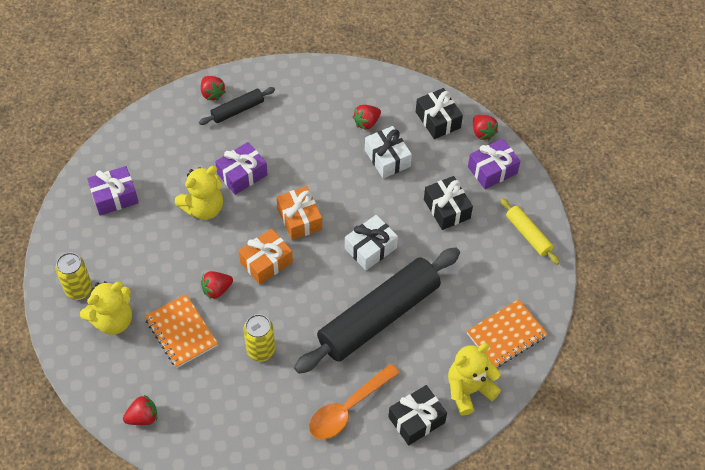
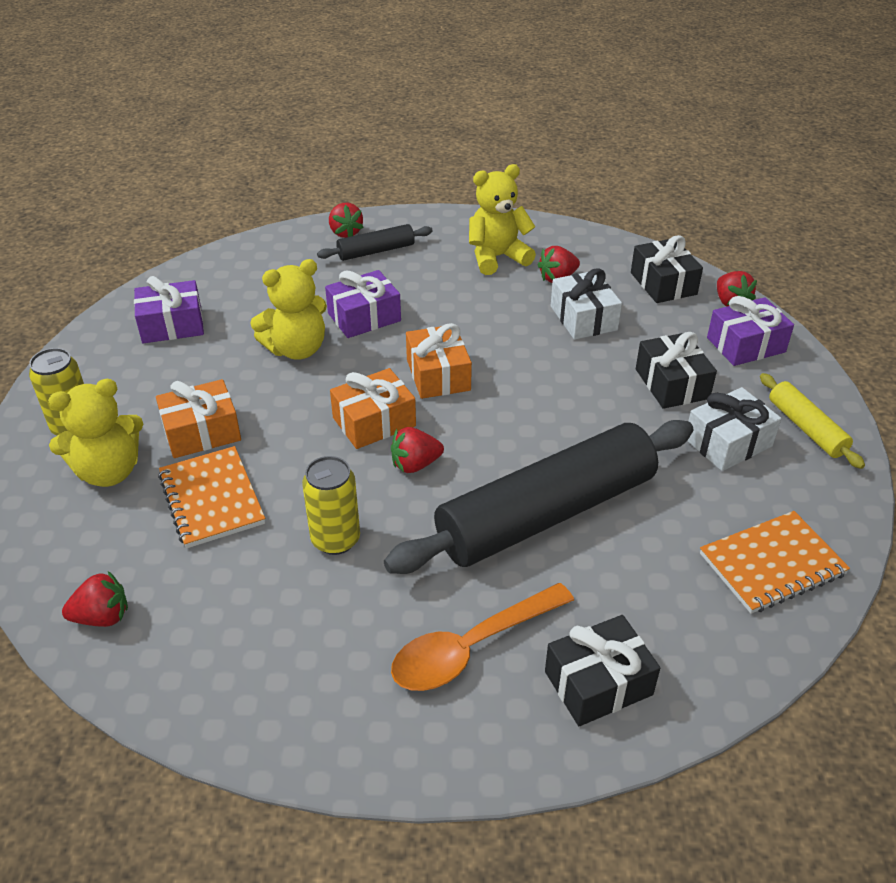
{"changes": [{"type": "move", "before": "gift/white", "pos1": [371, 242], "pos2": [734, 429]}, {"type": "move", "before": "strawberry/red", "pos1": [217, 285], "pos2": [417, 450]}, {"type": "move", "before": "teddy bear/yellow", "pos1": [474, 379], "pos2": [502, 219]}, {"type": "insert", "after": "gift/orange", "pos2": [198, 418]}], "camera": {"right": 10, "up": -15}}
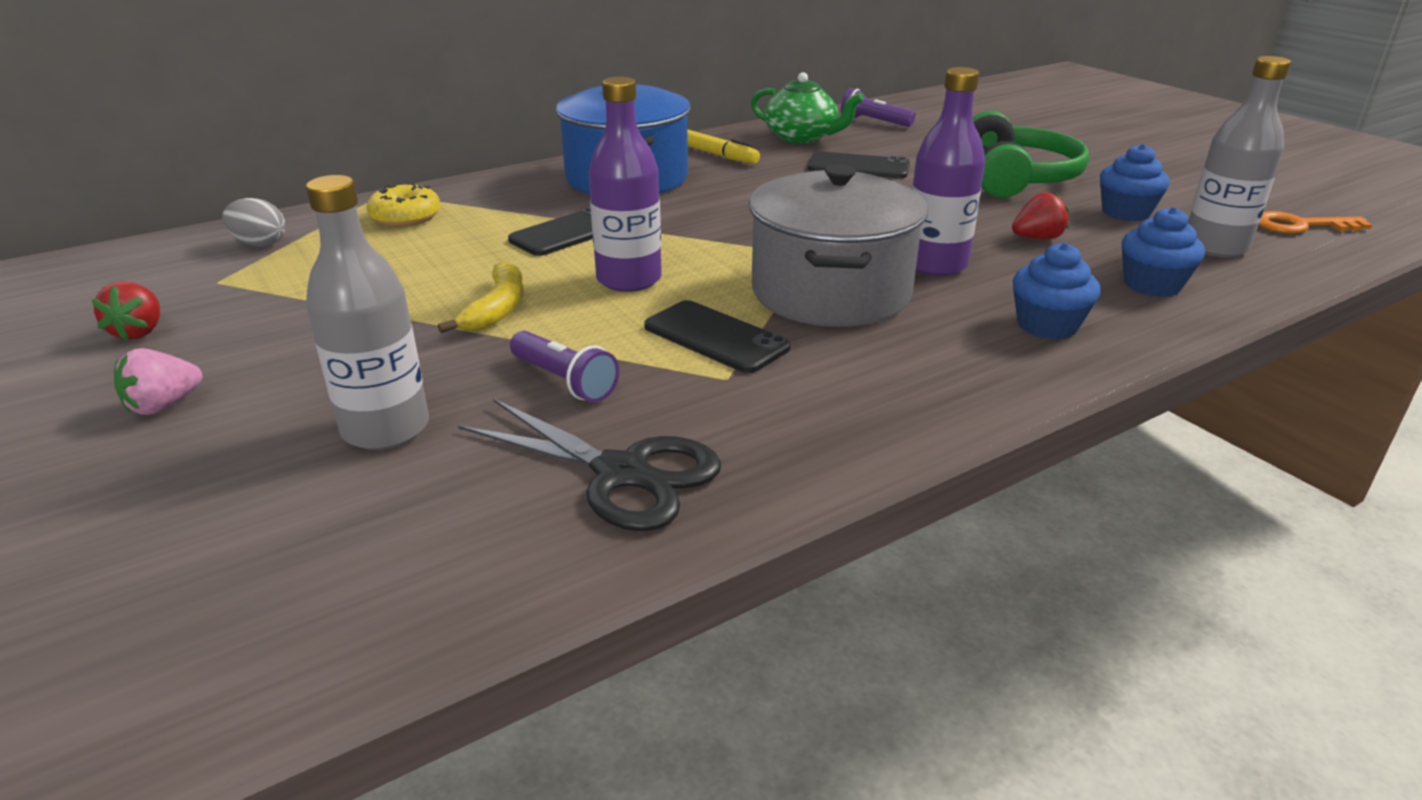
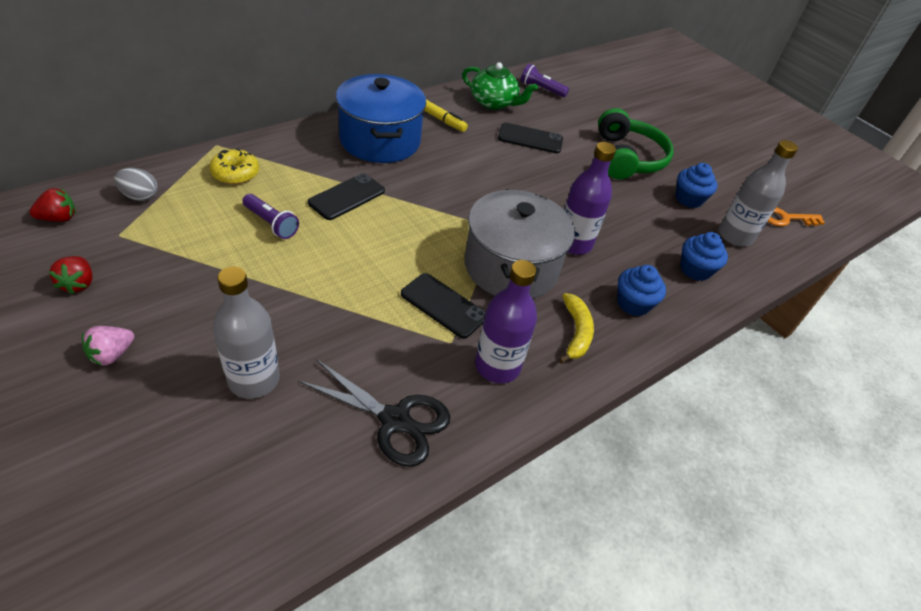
{"changes": [{"type": "move", "before": "bottle/purple", "pos1": [625, 184], "pos2": [506, 321]}, {"type": "move", "before": "strawberry/red", "pos1": [1040, 216], "pos2": [52, 205]}, {"type": "move", "before": "banana/yellow", "pos1": [481, 297], "pos2": [576, 328]}, {"type": "move", "before": "flashlight/purple", "pos1": [564, 366], "pos2": [270, 216]}], "camera": {"right": -10, "up": 15}}
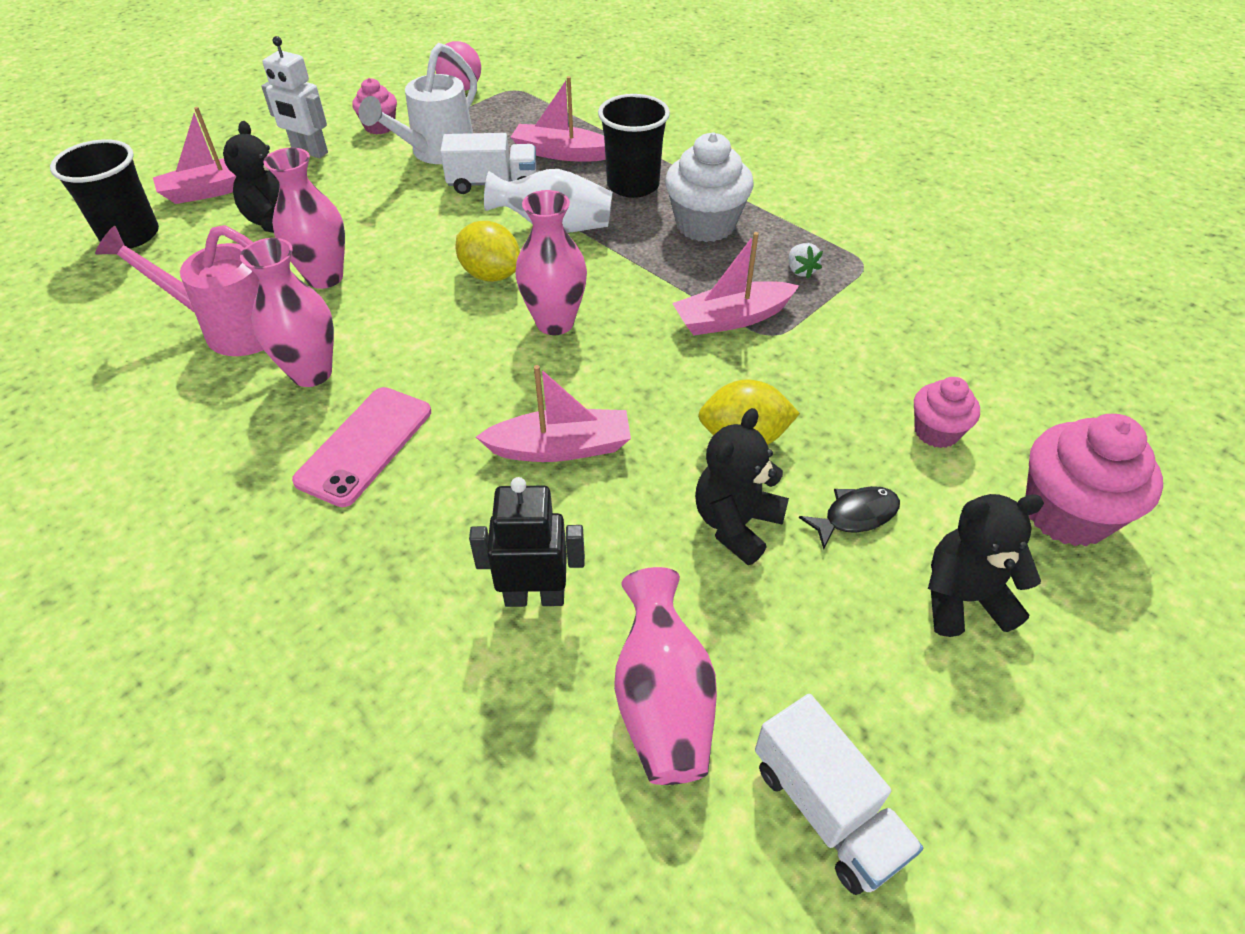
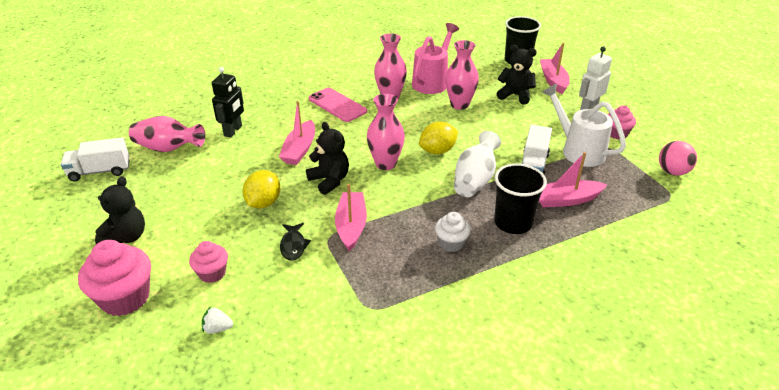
{"changes": [{"type": "rotate", "before": "boat/pink", "pos1": [558, 119], "pos2": [573, 179], "turn": -135}, {"type": "resize", "before": "cupcake/white", "pos1": [709, 187], "pos2": [453, 232], "scale": 0.58}, {"type": "move", "before": "strawberry/white", "pos1": [806, 261], "pos2": [217, 320]}, {"type": "move", "before": "teddy bear/black", "pos1": [742, 486], "pos2": [327, 158]}, {"type": "move", "before": "fish/black", "pos1": [849, 517], "pos2": [295, 242]}], "camera": {"right": 110, "up": -10}}
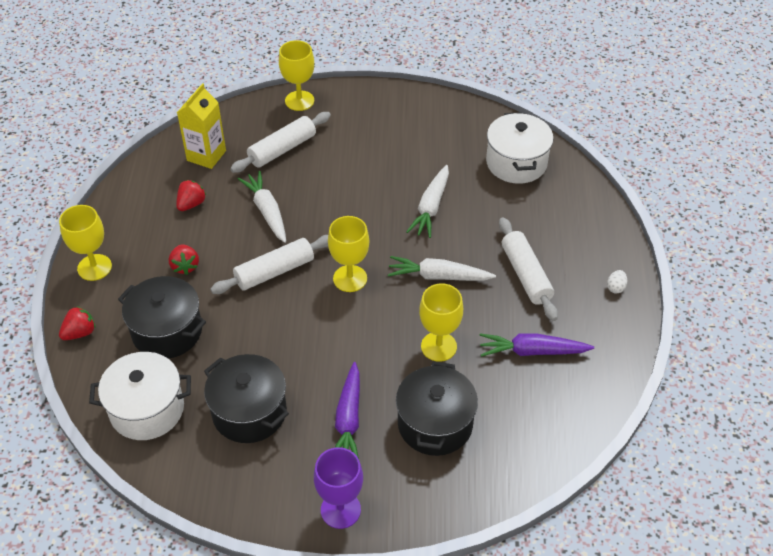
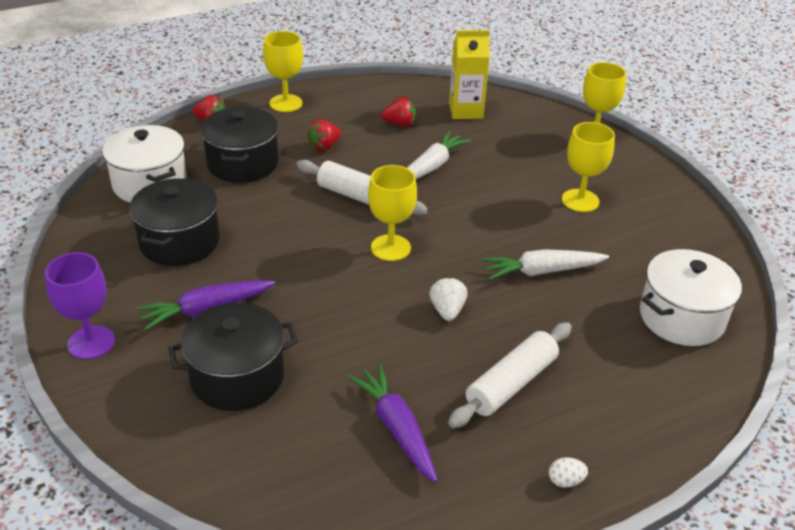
{"changes": [{"type": "delete", "before": "rolling pin/white", "pos1": [280, 142]}, {"type": "replace", "before": "carrot/white", "after": "strawberry/white", "pos1": [442, 268], "pos2": [448, 299]}, {"type": "move", "before": "goblet/yellow", "pos1": [441, 322], "pos2": [588, 167]}], "camera": {"right": 60, "up": -10}}
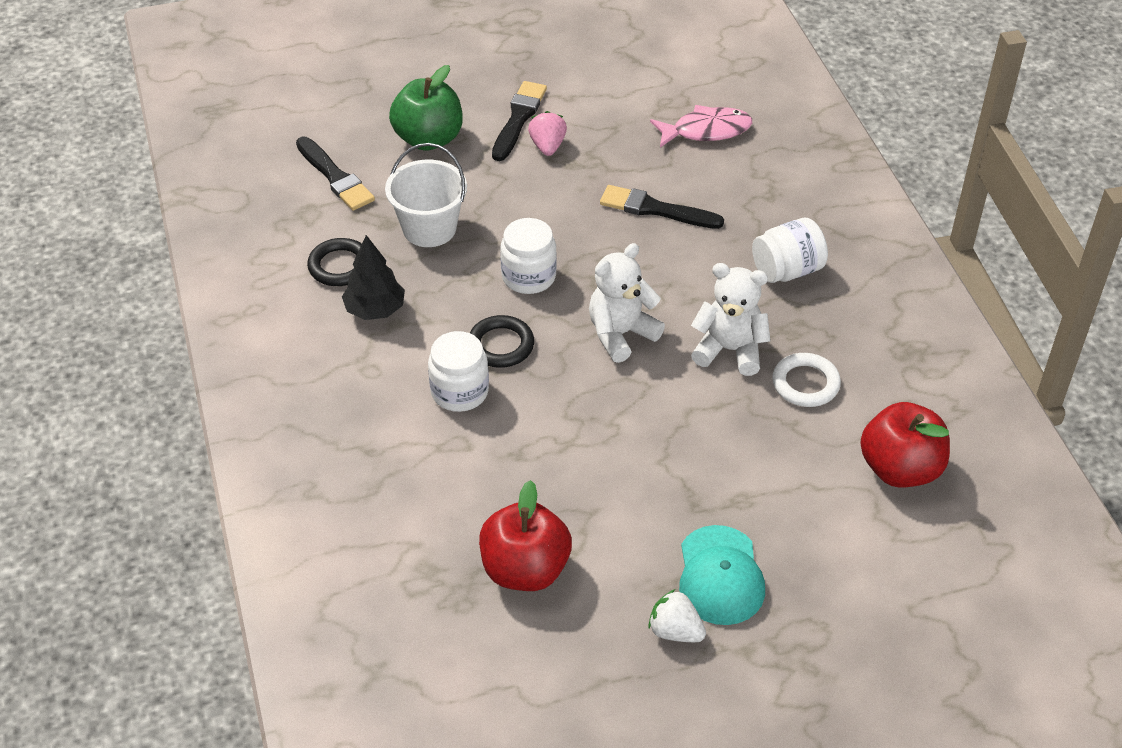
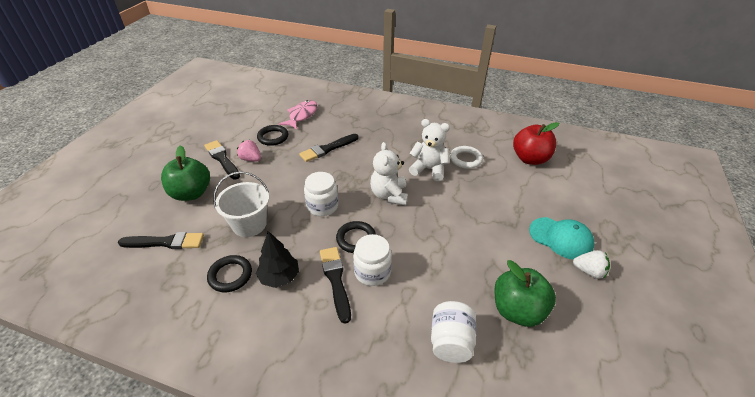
{"changes": [{"type": "move", "before": "jar/white", "pos1": [790, 250], "pos2": [453, 332]}, {"type": "rotate", "before": "teddy bear/white", "pos1": [731, 319], "pos2": [429, 150], "turn": 60}, {"type": "recolor", "before": "apple/red", "after": "apple/green", "pos1": [525, 535], "pos2": [525, 293]}, {"type": "rotate", "before": "strawberry/white", "pos1": [677, 615], "pos2": [591, 264], "turn": -135}, {"type": "insert", "after": "ring/black", "pos2": [273, 135]}, {"type": "insert", "after": "brush/black", "pos2": [335, 285]}], "camera": {"right": -55, "up": -5}}
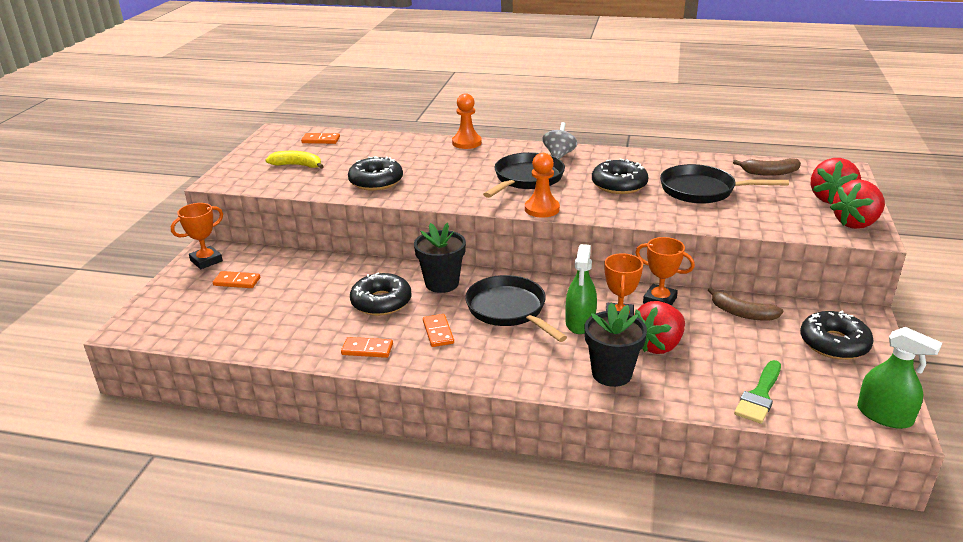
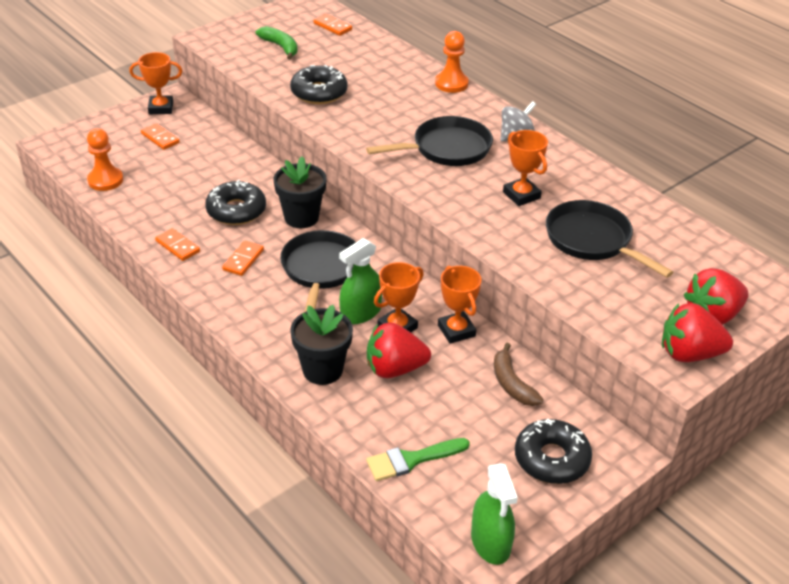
{"changes": [{"type": "recolor", "before": "banana/yellow", "after": "banana/green", "pos1": [295, 160], "pos2": [276, 43]}, {"type": "move", "before": "pawn/orange", "pos1": [542, 185], "pos2": [105, 159]}, {"type": "replace", "before": "donut/black", "after": "trophy/orange", "pos1": [620, 176], "pos2": [525, 168]}, {"type": "delete", "before": "banana/brown", "pos1": [767, 167]}], "camera": {"right": 35, "up": 10}}
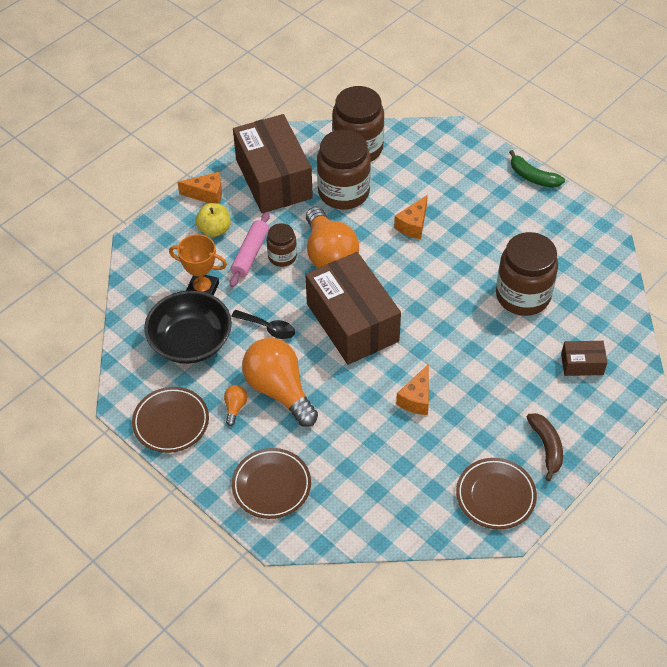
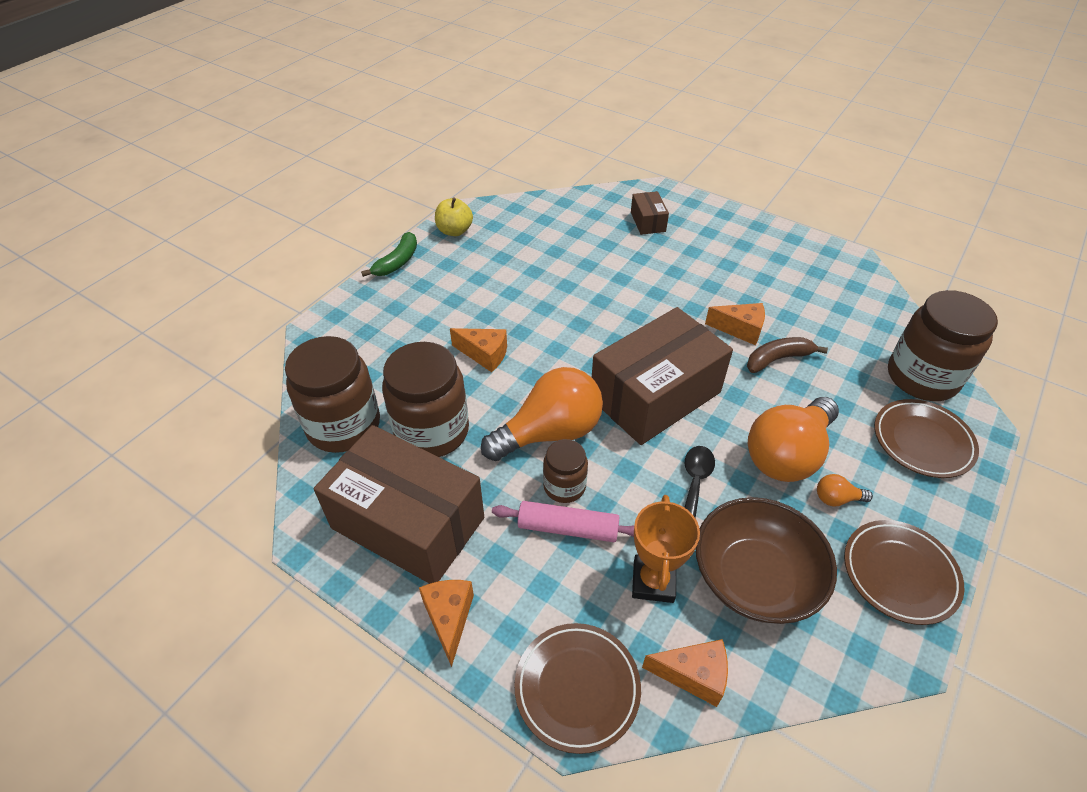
{"changes": [{"type": "rotate", "before": "box/brown", "pos1": [273, 163], "pos2": [399, 504], "turn": 60}, {"type": "move", "before": "apple/yellow", "pos1": [213, 220], "pos2": [454, 217]}, {"type": "move", "before": "jar/brown", "pos1": [527, 274], "pos2": [943, 345]}, {"type": "recolor", "before": "bowl/black", "after": "bowl/brown", "pos1": [188, 327], "pos2": [766, 560]}, {"type": "move", "before": "banana/brown", "pos1": [545, 447], "pos2": [787, 355]}, {"type": "move", "before": "plate/brown", "pos1": [496, 494], "pos2": [577, 688]}, {"type": "insert", "after": "cheese/orange", "pos2": [685, 673]}], "camera": {"right": -100, "up": -5}}
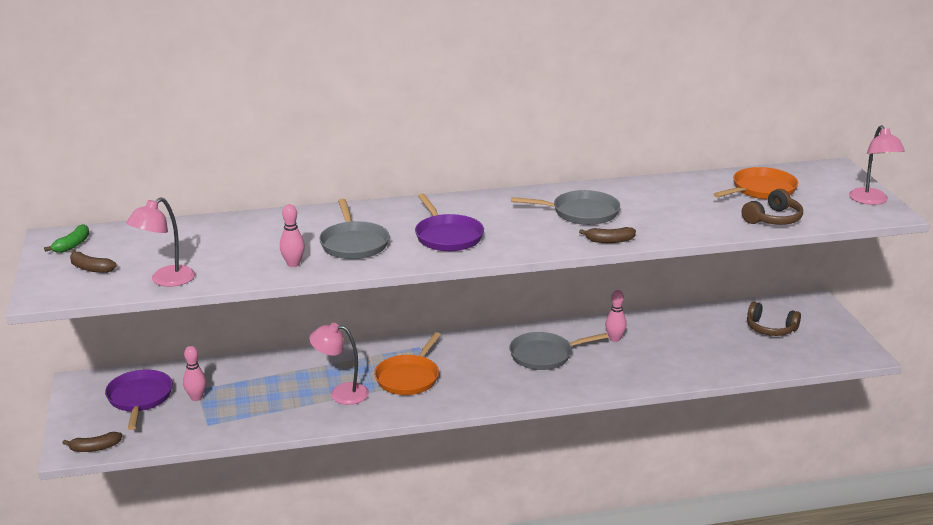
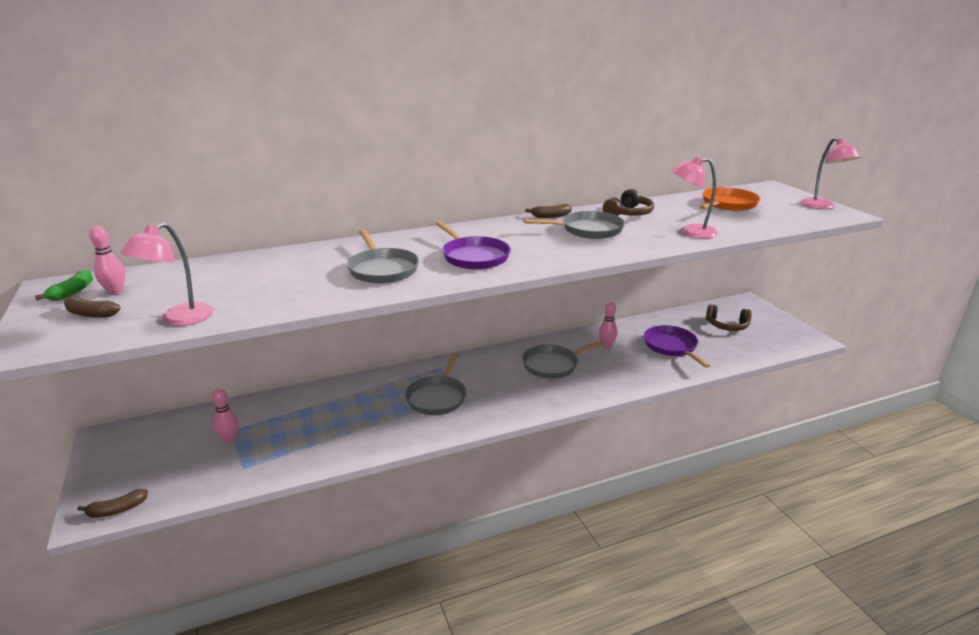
{"changes": [{"type": "move", "before": "headphones/brown", "pos1": [772, 207], "pos2": [628, 202]}, {"type": "move", "before": "bowling pin/pink", "pos1": [292, 235], "pos2": [107, 260]}, {"type": "move", "before": "banana/brown", "pos1": [607, 235], "pos2": [548, 211]}, {"type": "move", "before": "lamp/pink", "pos1": [339, 364], "pos2": [695, 197]}, {"type": "recolor", "before": "pan/orange", "after": "pan/grey", "pos1": [407, 363], "pos2": [435, 384]}, {"type": "move", "before": "pan/purple", "pos1": [139, 399], "pos2": [677, 346]}], "camera": {"right": -10, "up": 0}}
